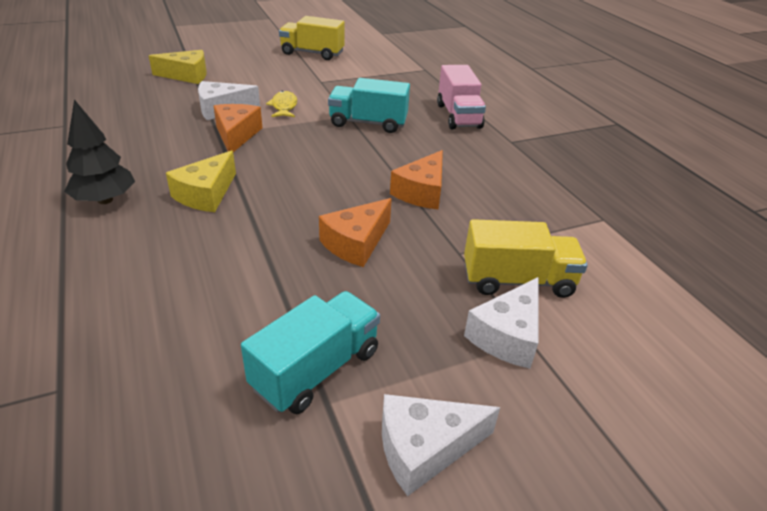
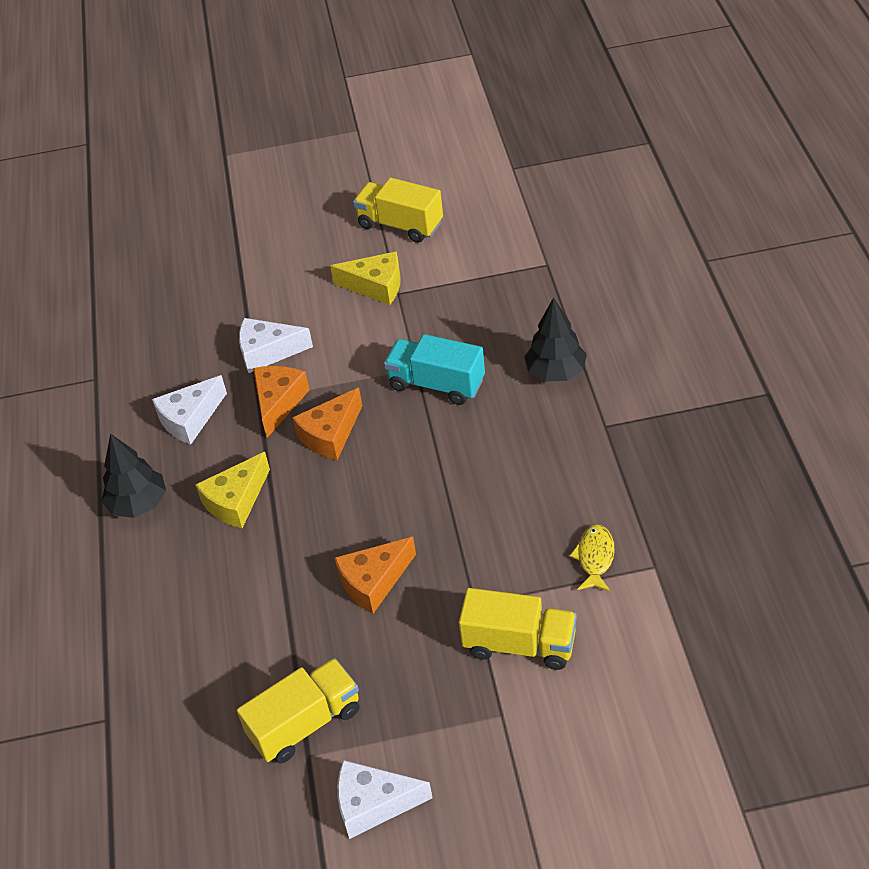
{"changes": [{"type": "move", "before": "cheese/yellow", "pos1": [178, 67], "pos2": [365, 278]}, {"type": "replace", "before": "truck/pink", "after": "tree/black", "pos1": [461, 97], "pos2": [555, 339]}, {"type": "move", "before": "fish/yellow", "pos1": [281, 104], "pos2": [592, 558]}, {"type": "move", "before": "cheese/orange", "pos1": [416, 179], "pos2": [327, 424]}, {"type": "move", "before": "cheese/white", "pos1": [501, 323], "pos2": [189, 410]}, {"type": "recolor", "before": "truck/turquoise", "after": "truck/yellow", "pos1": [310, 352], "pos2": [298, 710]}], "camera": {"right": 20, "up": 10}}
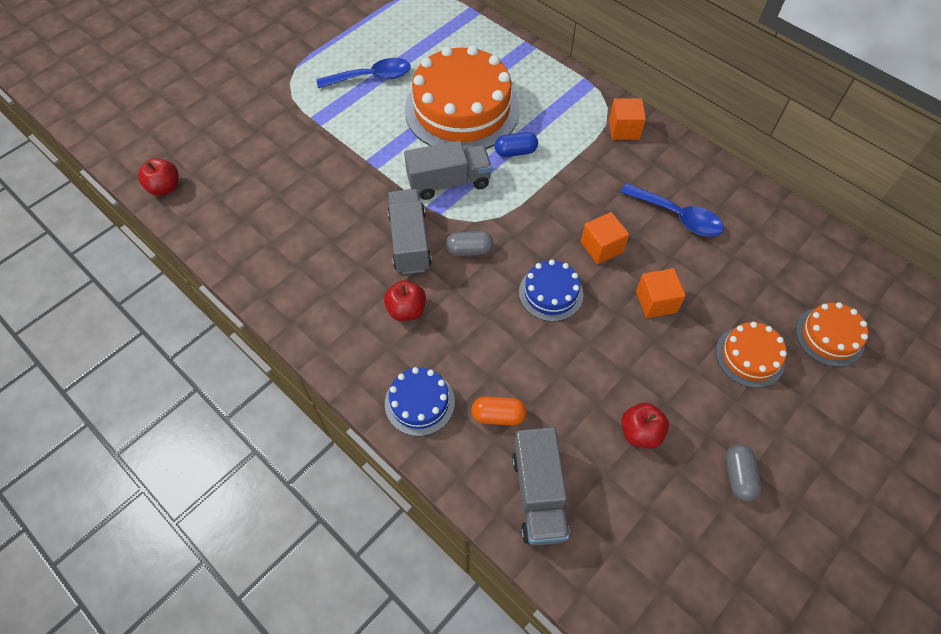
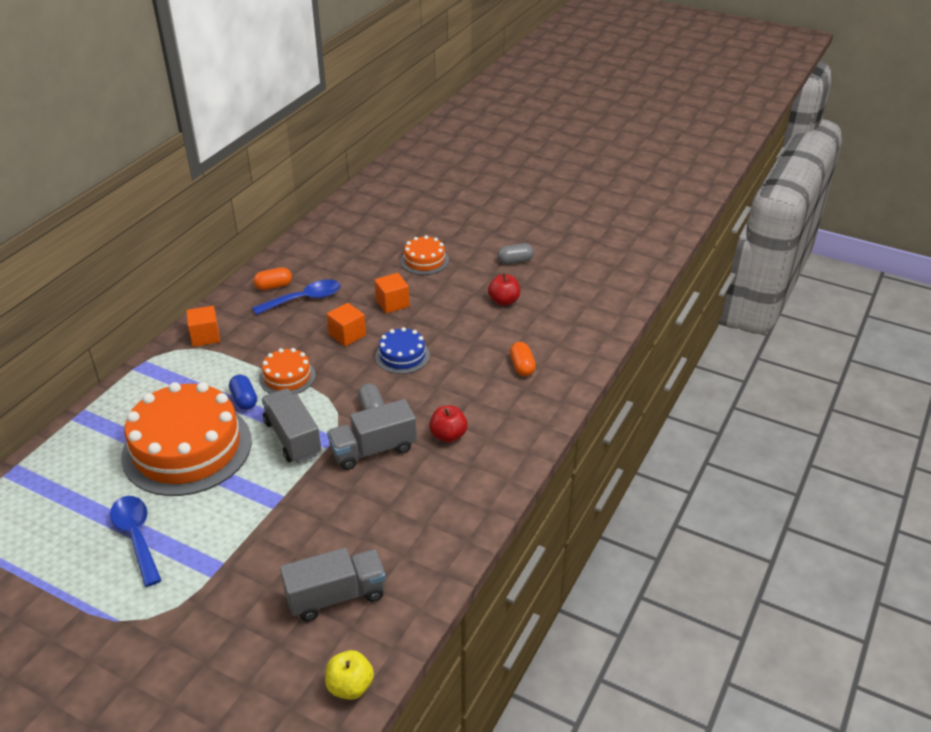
{"changes": [{"type": "recolor", "before": "apple/red", "after": "apple/yellow", "pos1": [158, 177], "pos2": [349, 675]}, {"type": "rotate", "before": "spoon/blue", "pos1": [672, 210], "pos2": [296, 297], "turn": 45}, {"type": "move", "before": "cake/orange", "pos1": [832, 334], "pos2": [287, 371]}, {"type": "delete", "before": "cake/blue", "pos1": [420, 401]}, {"type": "move", "before": "truck/grey", "pos1": [541, 487], "pos2": [333, 584]}, {"type": "insert", "after": "capsule/orange", "pos2": [272, 278]}], "camera": {"right": -105, "up": -20}}
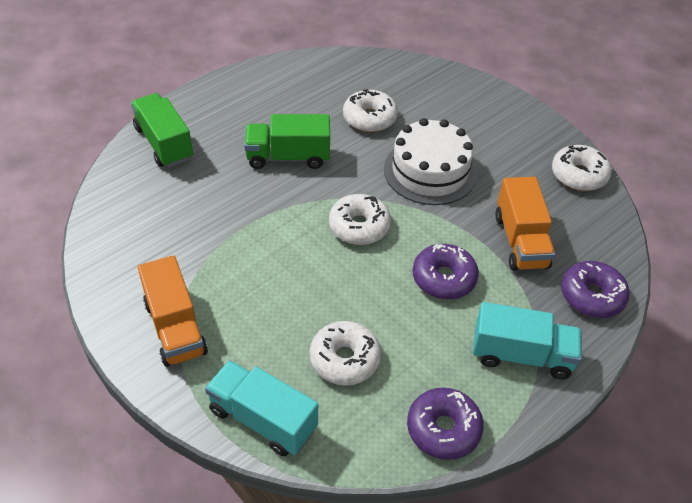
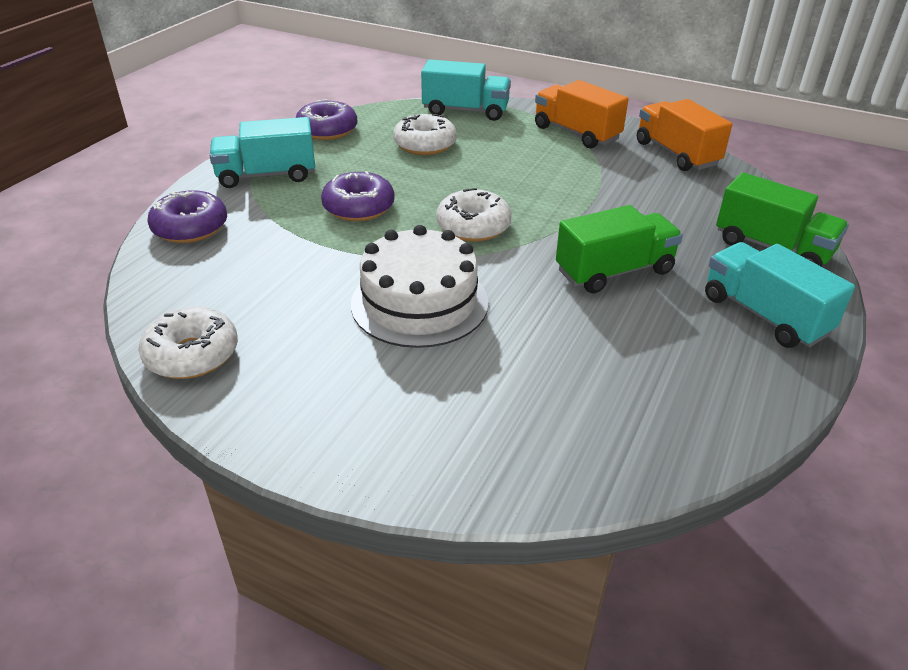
{"changes": [{"type": "delete", "before": "donut/white", "pos1": [370, 110]}, {"type": "move", "before": "truck/orange", "pos1": [525, 224], "pos2": [684, 135]}, {"type": "insert", "after": "truck/turquoise", "pos2": [780, 295]}], "camera": {"right": 160, "up": -10}}
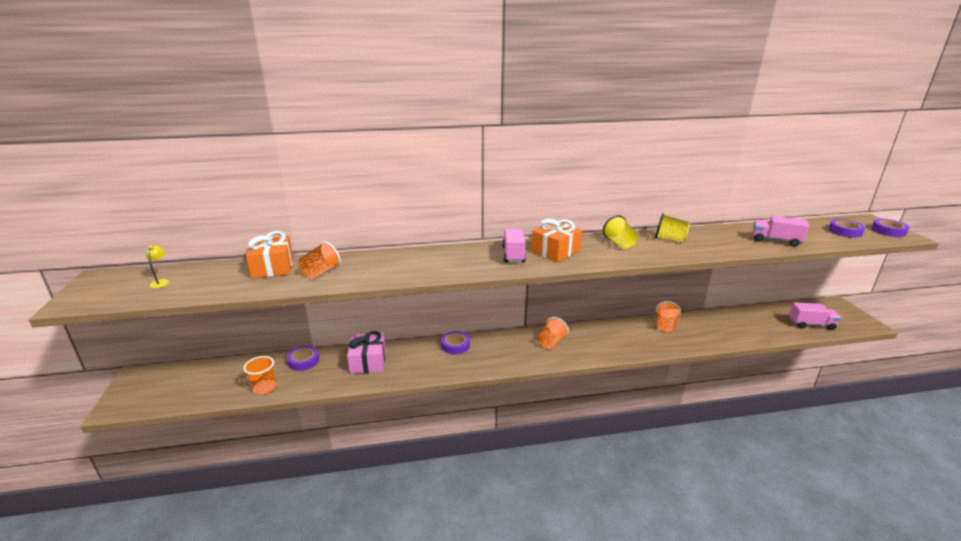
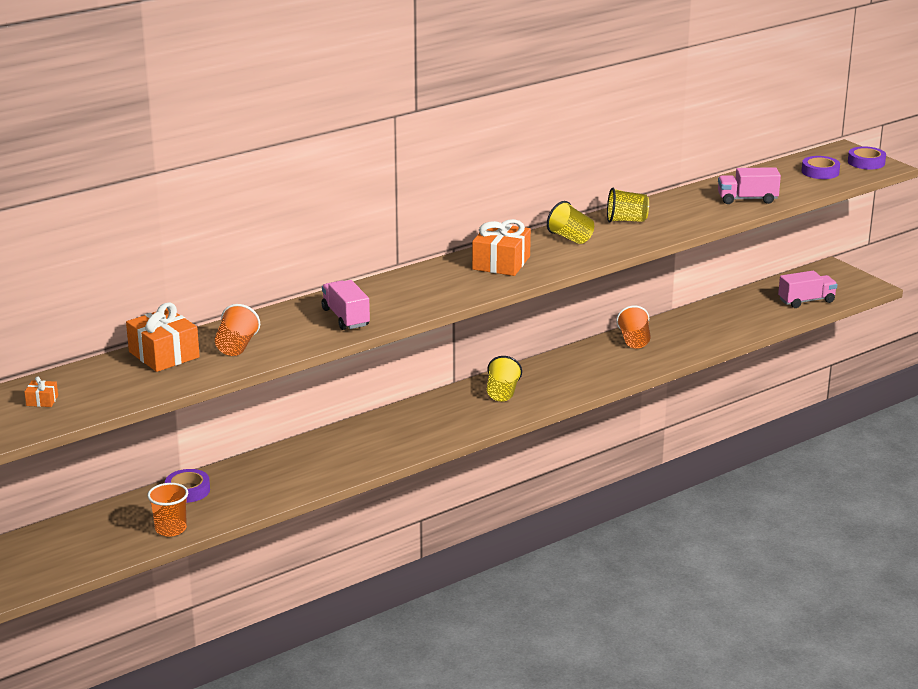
{"changes": [{"type": "move", "before": "truck/pink", "pos1": [514, 246], "pos2": [346, 305]}, {"type": "replace", "before": "lamp/yellow", "after": "gift/orange", "pos1": [158, 266], "pos2": [41, 391]}, {"type": "recolor", "before": "cup/orange", "after": "cup/yellow", "pos1": [553, 333], "pos2": [504, 378]}, {"type": "delete", "before": "gift/pink", "pos1": [366, 352]}, {"type": "delete", "before": "tape/purple", "pos1": [455, 342]}], "camera": {"right": -25, "up": 0}}
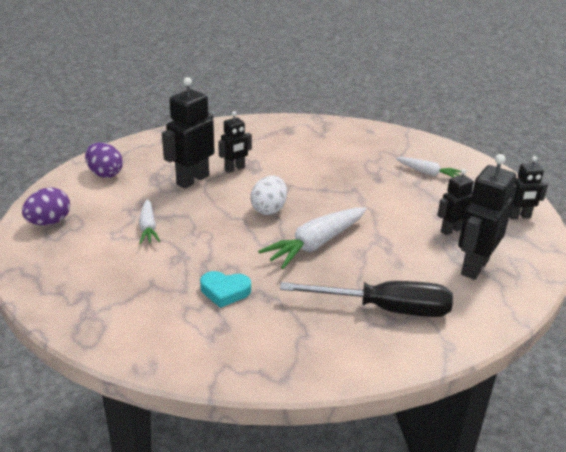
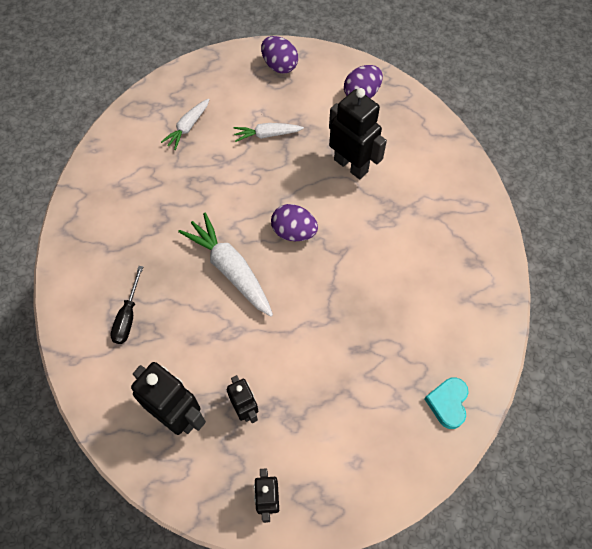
{"changes": [{"type": "delete", "before": "robot/black", "pos1": [235, 142]}, {"type": "move", "before": "carrot/white", "pos1": [428, 167], "pos2": [185, 124]}, {"type": "recolor", "before": "egg/white", "after": "egg/purple", "pos1": [268, 195], "pos2": [294, 222]}, {"type": "move", "before": "heart/turquoise", "pos1": [225, 289], "pos2": [446, 403]}, {"type": "resize", "before": "screwdriver/black", "pos1": [366, 299], "pos2": [126, 305], "scale": 0.55}], "camera": {"right": 95, "up": 30}}
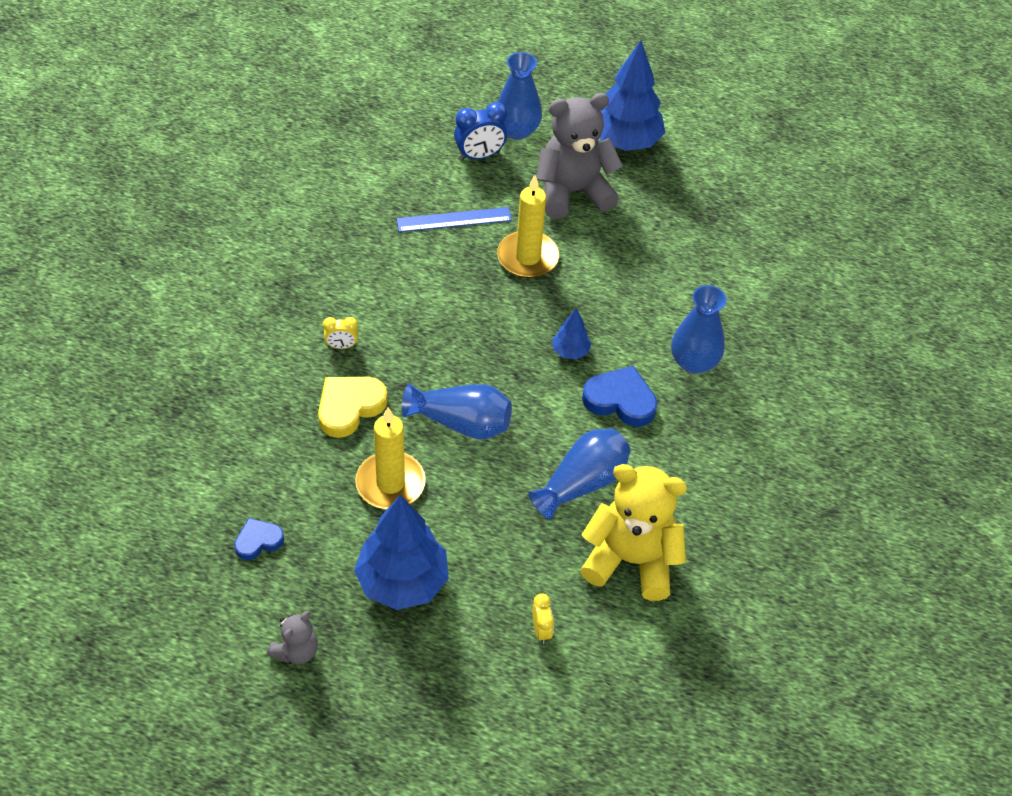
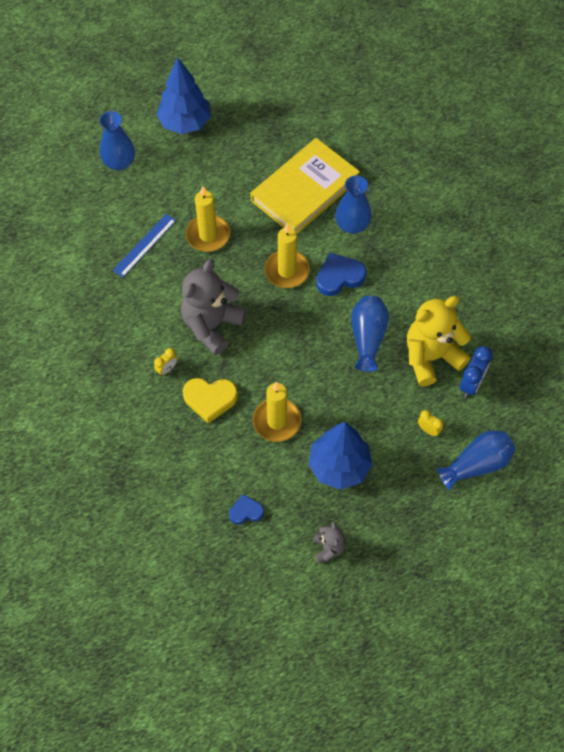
{"changes": [{"type": "move", "before": "teddy bear/grey", "pos1": [579, 156], "pos2": [214, 307]}, {"type": "move", "before": "clock/blue", "pos1": [480, 131], "pos2": [476, 372]}, {"type": "replace", "before": "tree/blue", "after": "candle/yellow", "pos1": [571, 334], "pos2": [287, 255]}, {"type": "rotate", "before": "heart/yellow", "pos1": [352, 407], "pos2": [210, 400], "turn": -90}, {"type": "move", "before": "vase/blue", "pos1": [457, 411], "pos2": [476, 460]}, {"type": "rotate", "before": "heart/blue", "pos1": [259, 539], "pos2": [246, 509], "turn": 60}, {"type": "insert", "after": "book/yellow", "pos2": [305, 186]}], "camera": {"right": -40, "up": 10}}
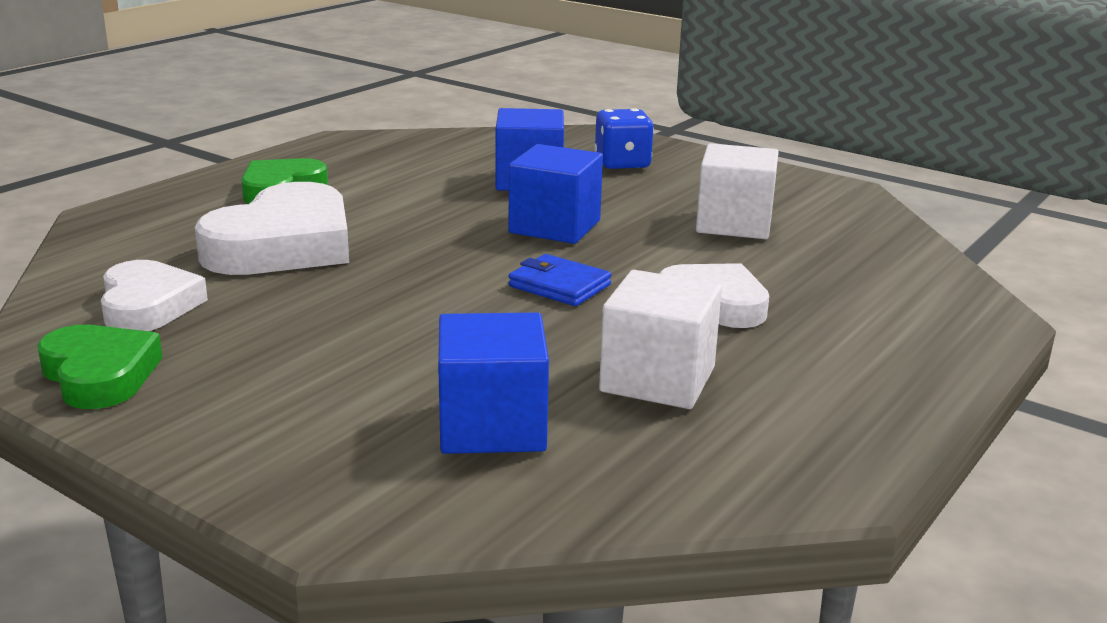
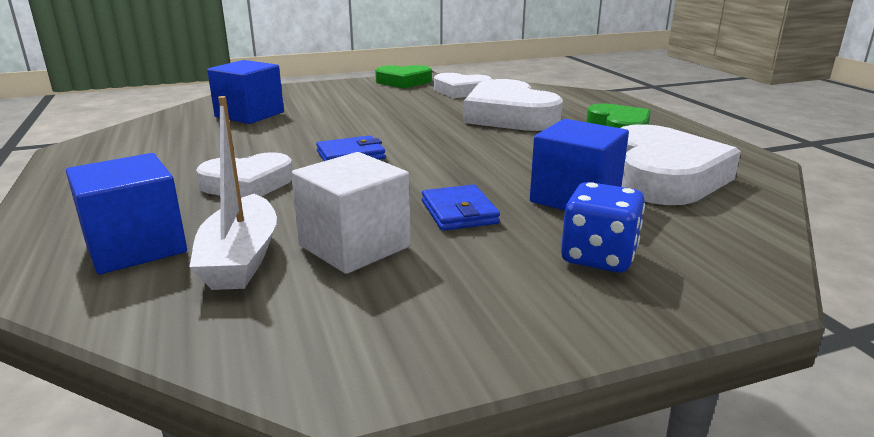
{"changes": [{"type": "move", "before": "cube/blue", "pos1": [555, 194], "pos2": [126, 213]}, {"type": "delete", "before": "cube/white", "pos1": [660, 339]}, {"type": "insert", "after": "boat/white", "pos2": [233, 193]}, {"type": "insert", "after": "heart/white", "pos2": [681, 164]}, {"type": "insert", "after": "wallet/blue", "pos2": [461, 208]}], "camera": {"right": 125, "up": 0}}
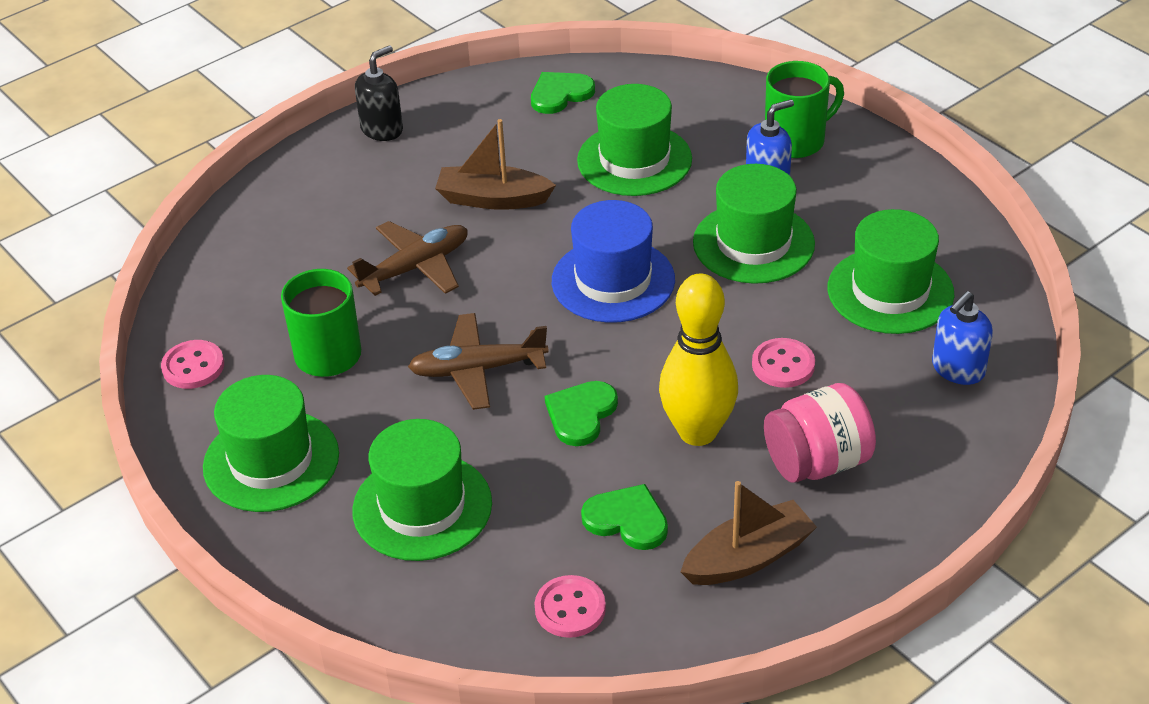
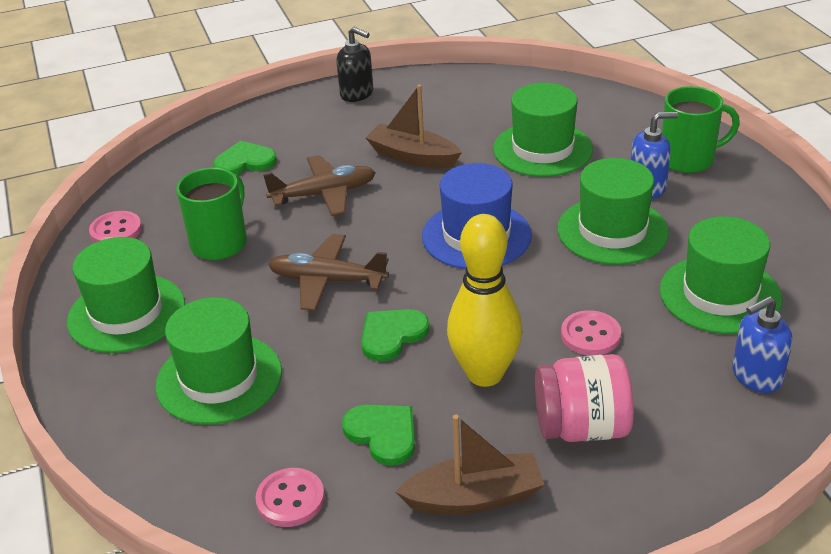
{"changes": [{"type": "rotate", "before": "soap dispenser/black", "pos1": [379, 93], "pos2": [354, 64], "turn": 60}, {"type": "move", "before": "heart/green", "pos1": [563, 93], "pos2": [245, 158]}], "camera": {"right": 20, "up": -5}}
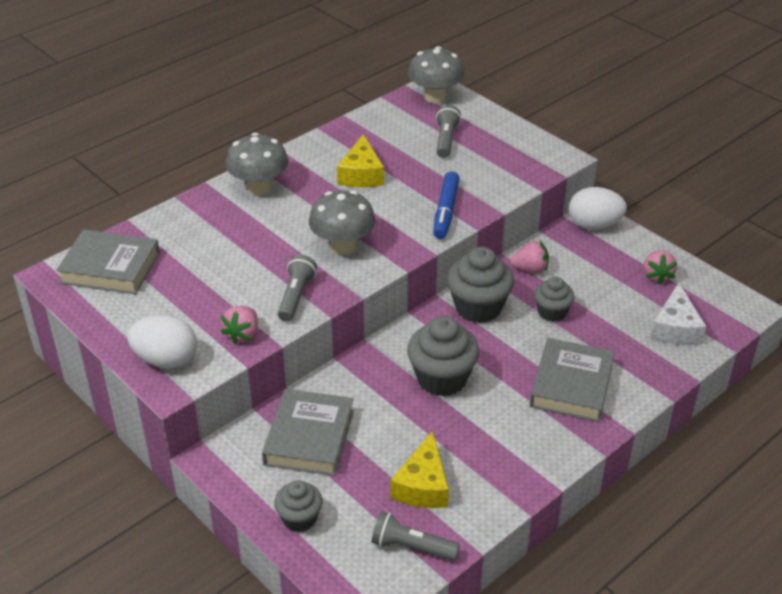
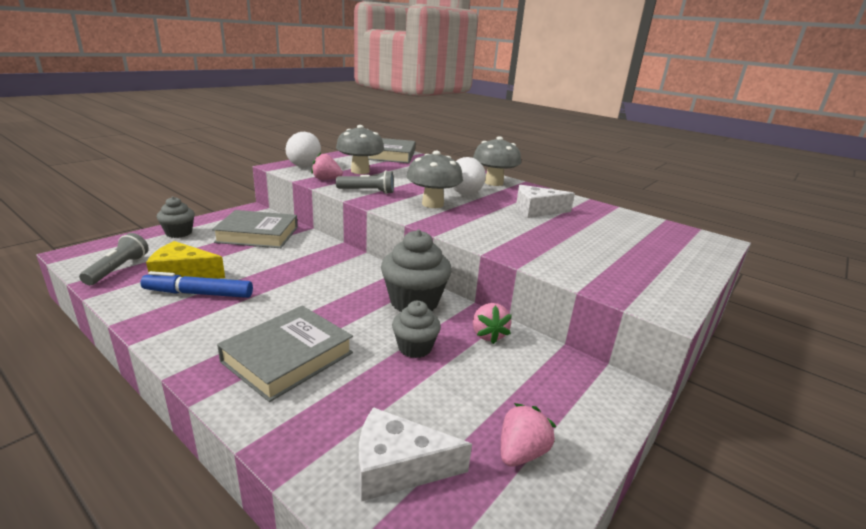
{"changes": [{"type": "move", "before": "mushroom/grey", "pos1": [436, 74], "pos2": [360, 149]}, {"type": "delete", "before": "flashlight/grey", "pos1": [448, 131]}, {"type": "recolor", "before": "cheese/yellow", "after": "cheese/white", "pos1": [360, 160], "pos2": [545, 201]}, {"type": "move", "before": "marker/blue", "pos1": [446, 205], "pos2": [196, 284]}, {"type": "move", "before": "egg/white", "pos1": [597, 208], "pos2": [469, 176]}, {"type": "rotate", "before": "strawberry/pink", "pos1": [660, 267], "pos2": [528, 434], "turn": 135}, {"type": "delete", "before": "cupcake/grey", "pos1": [443, 356]}, {"type": "rotate", "before": "book/grey", "pos1": [572, 380], "pos2": [285, 354], "turn": -60}], "camera": {"right": 80, "up": -15}}
